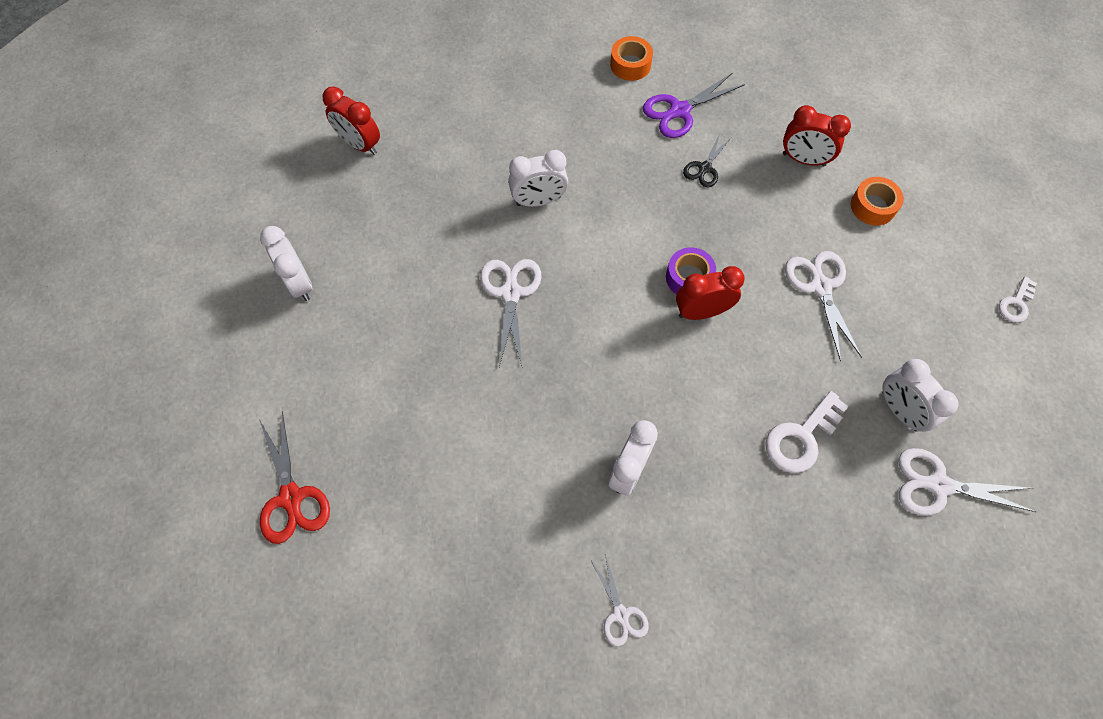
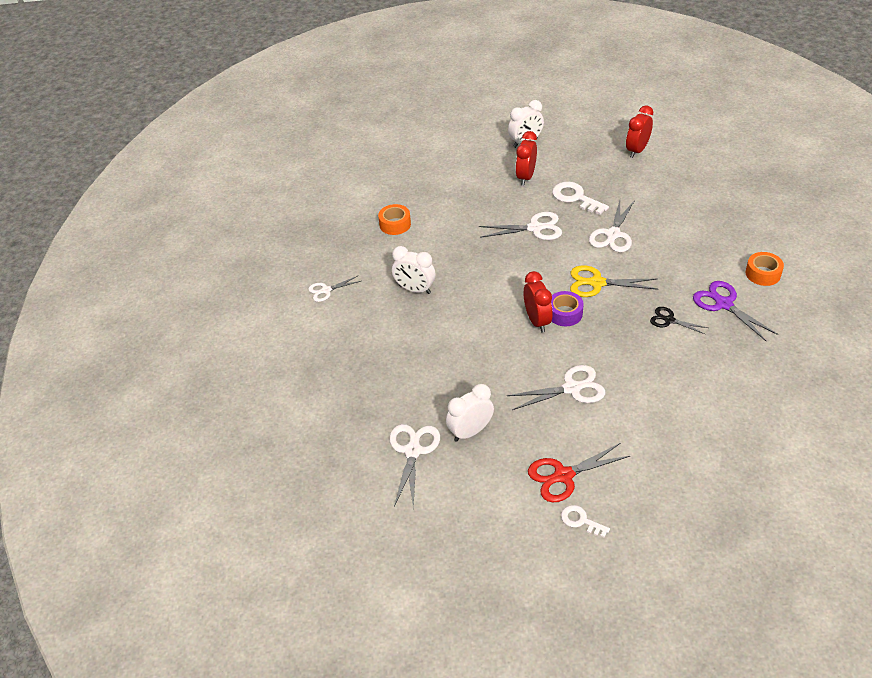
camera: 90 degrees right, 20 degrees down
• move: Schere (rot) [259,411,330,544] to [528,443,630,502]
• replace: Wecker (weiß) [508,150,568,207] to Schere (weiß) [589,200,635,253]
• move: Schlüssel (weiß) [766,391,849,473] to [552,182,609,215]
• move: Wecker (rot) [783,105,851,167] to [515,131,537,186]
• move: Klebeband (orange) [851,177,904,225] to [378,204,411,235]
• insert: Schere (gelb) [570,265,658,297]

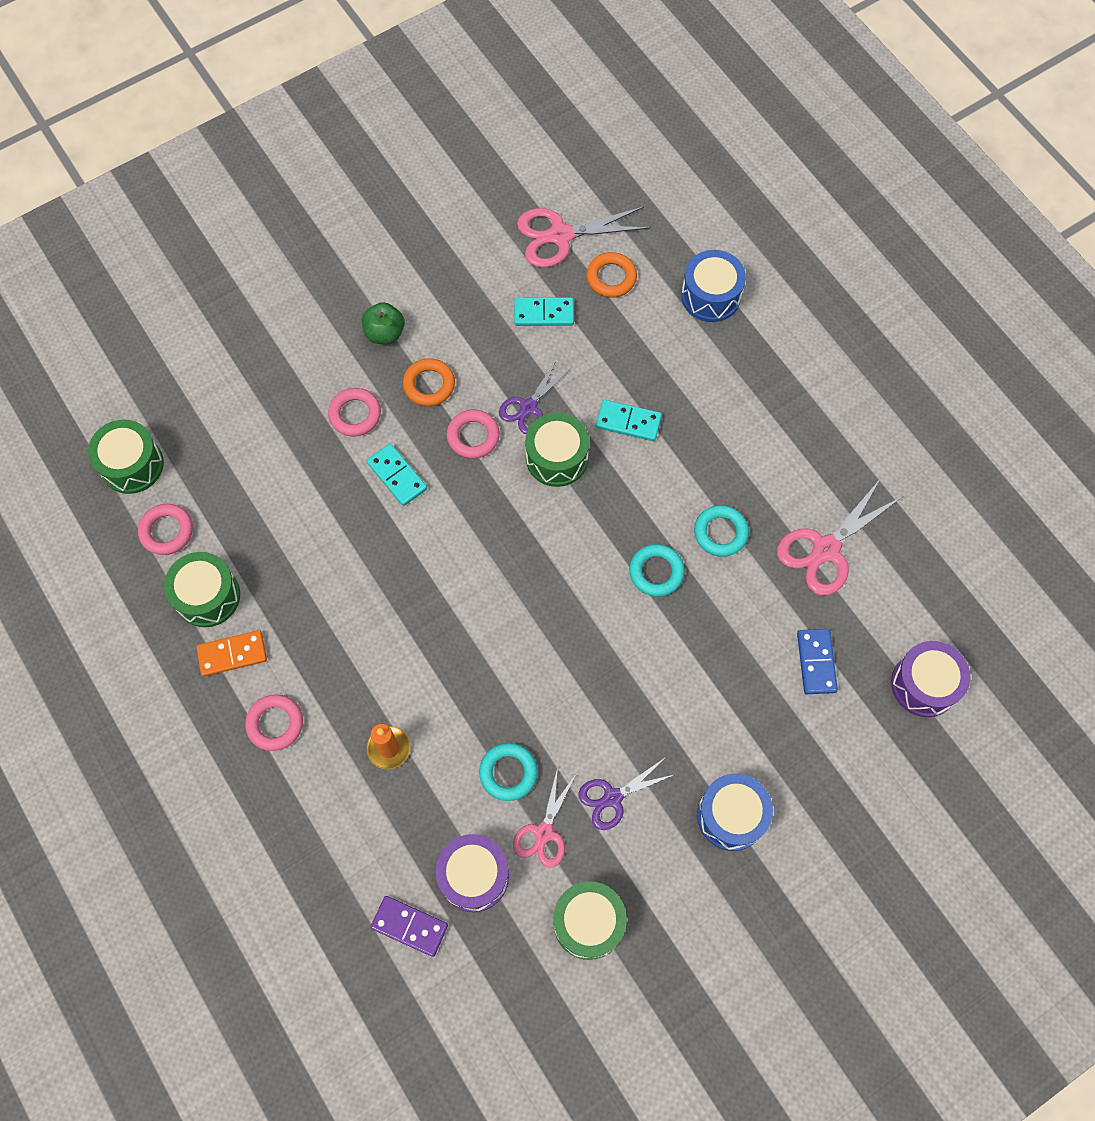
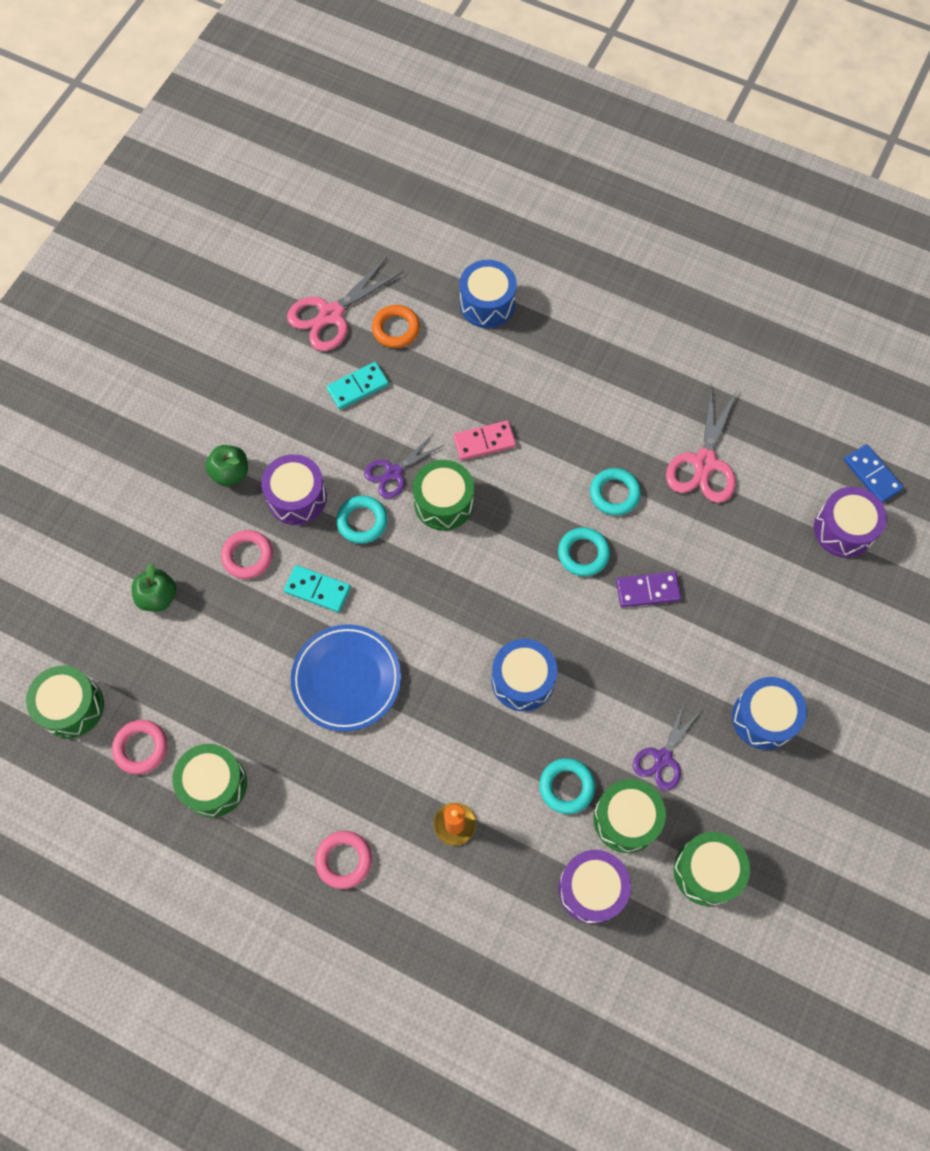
camera: 30 degrees left, 0 degrees up
• delete: Dominostein (orange) [196,630,267,676]
• move: Dominostein (lila) [371,896,448,957] to [616,571,681,607]
• replace: Ring (orange) [403,358,455,406] to Trommel (lila) [261,454,327,525]
• recolor: Ring (rosa) [447,410,500,459] to Ring (türkis) [336,495,388,544]
• rotate: Schere (lila) [499,359,571,434] = [364,433,444,498] 45 degrees clockwise
• replace: Schere (rosa) [513,767,576,868] to Trommel (grün) [593,779,666,853]
• recolor: Dominostein (türkis) [596,400,662,441] to Dominostein (rosa) [453,421,516,461]
• move: Dominostein (blau) [797,629,838,694] to [844,444,904,503]
• insert: Apfel (grün) [132,563,176,612]
• insert: Teller (blau) [291,624,401,732]
• insert: Trommel (blau) [491,639,557,711]

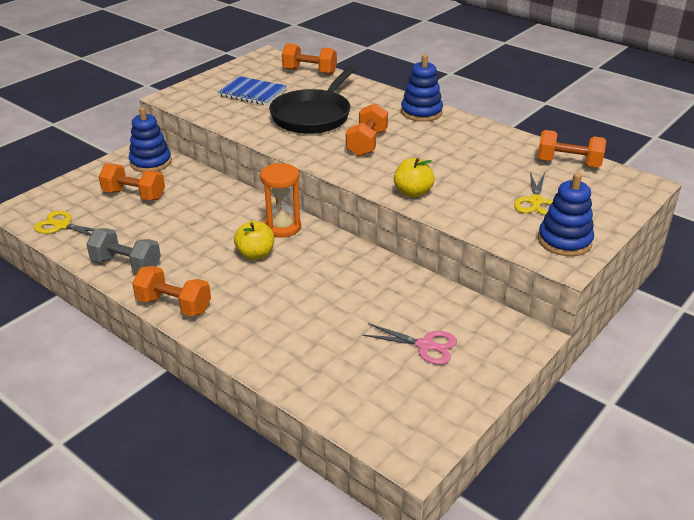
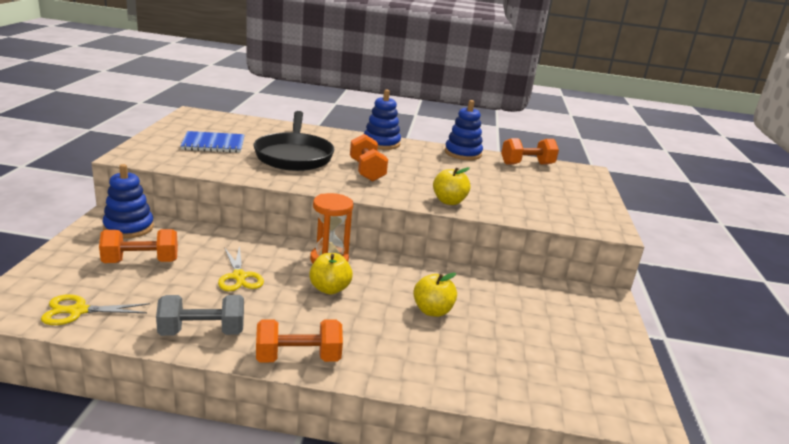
camera: 35 degrees left, 10 degrees down
• delete: Hantel (orange) [282,43,337,75]
• delete: Schere (rosa) [362,323,457,365]
• move: Schere (gelb) [514,172,553,215] to [218,245,264,291]
• move: Stapelspielzeug (blau) [538,173,594,256] to [445,100,483,160]
• insert: Apfel (gelb) [413,273,457,317]

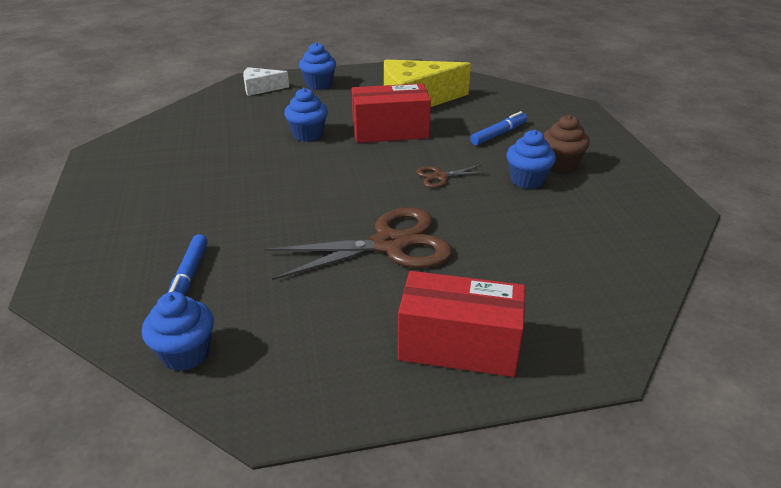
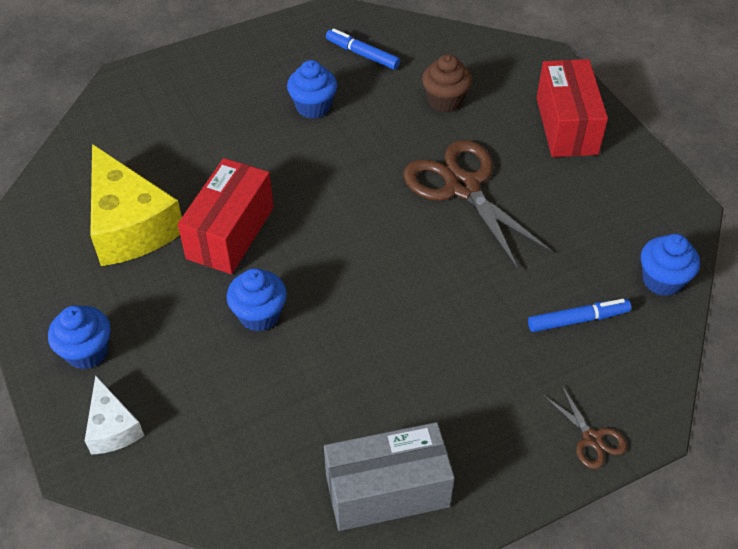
camera: 105 degrees left, 15 degrees up
• rotate: Schachtel (rot) [352,83,431,143] = [178,158,274,274] 45 degrees clockwise
• move: Schere (braun) [416,165,488,188] to [543,386,627,469]
• move: Filzstift (blau) [470,111,527,145] to [326,28,400,70]
• move: Muffin (braun) [543,115,590,172] to [422,54,472,113]
• insert: Schachtel (grau) [324,422,455,531]

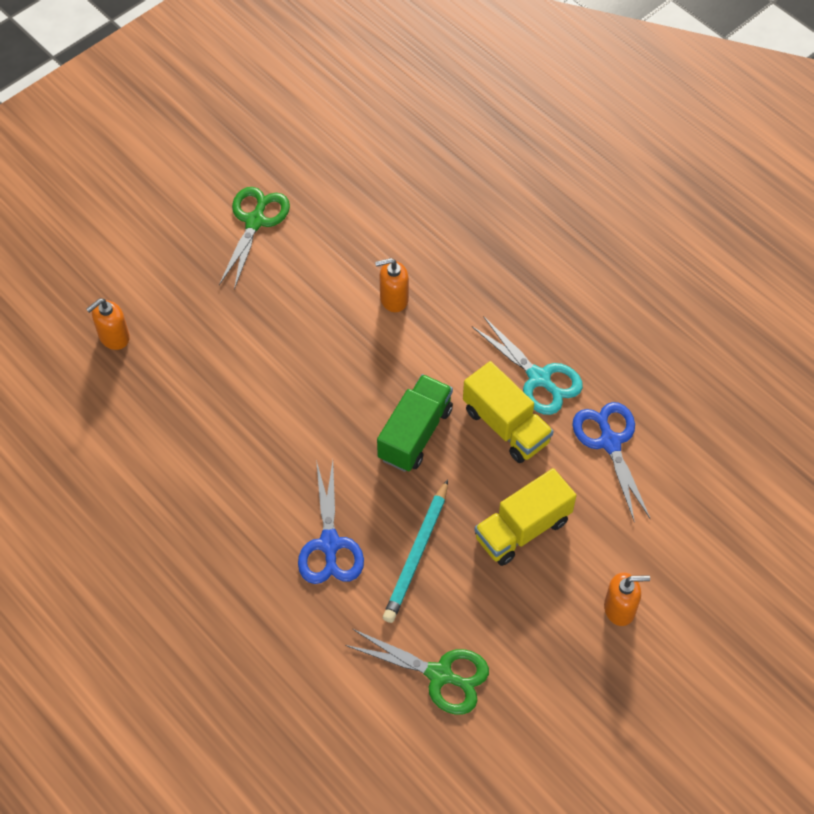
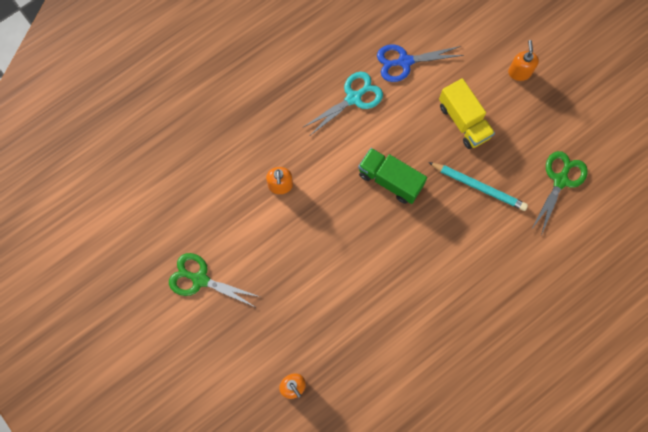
camera: 85 degrees left, 15 degrees up
• delete: Schere (blau) [298,460,364,584]
• delete: Lastwagen (gelb) [463,361,554,463]

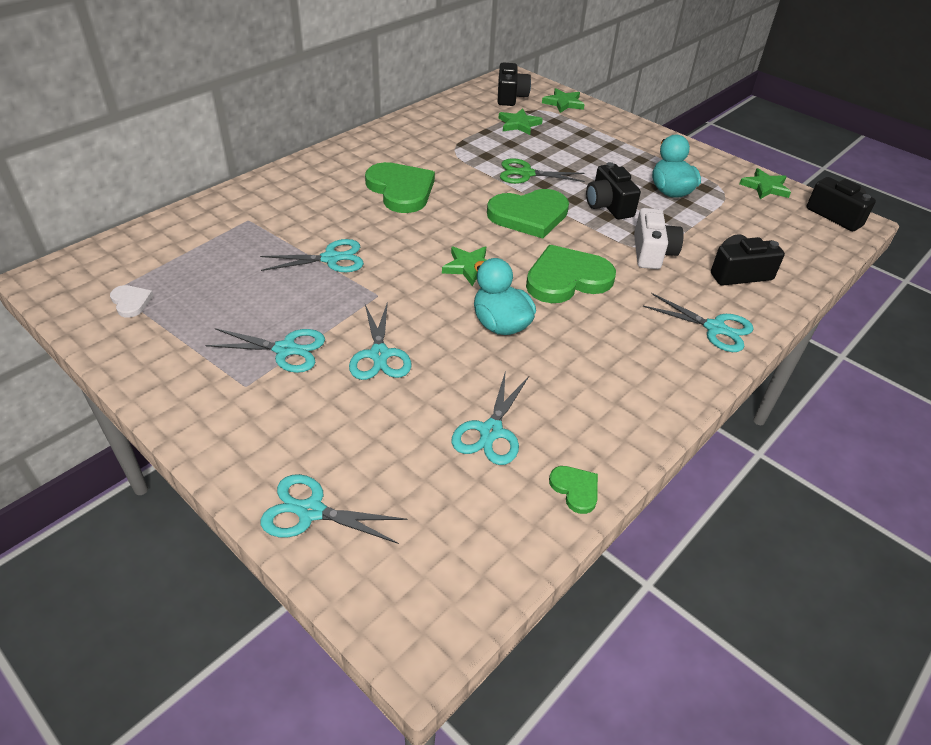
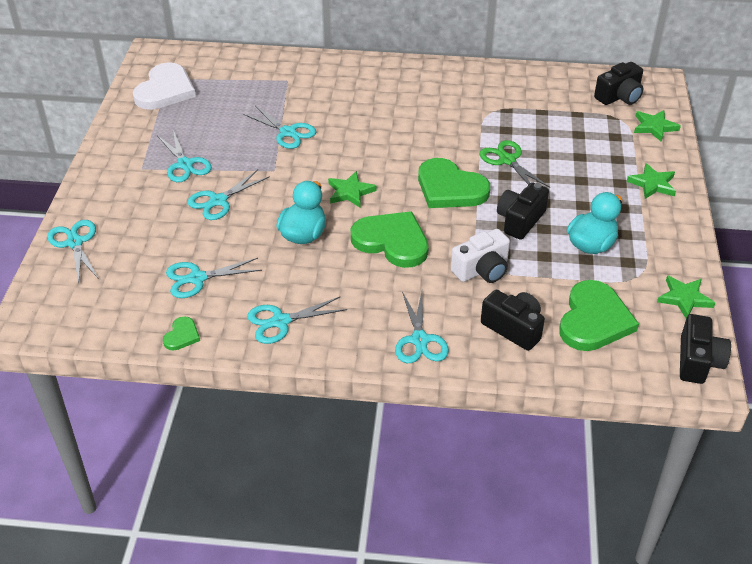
camera: 55 degrees right, 0 degrees up
• resize: Herz (weiß) [110,285,153,318] = [133,62,196,110] x2.15
• move: Herz (grün) [365,162,435,213] to [559,280,639,351]
• move: Stern (grün) [498,108,543,135] to [626,163,676,199]
• insert: Schere (türkis) [247,296,347,344]

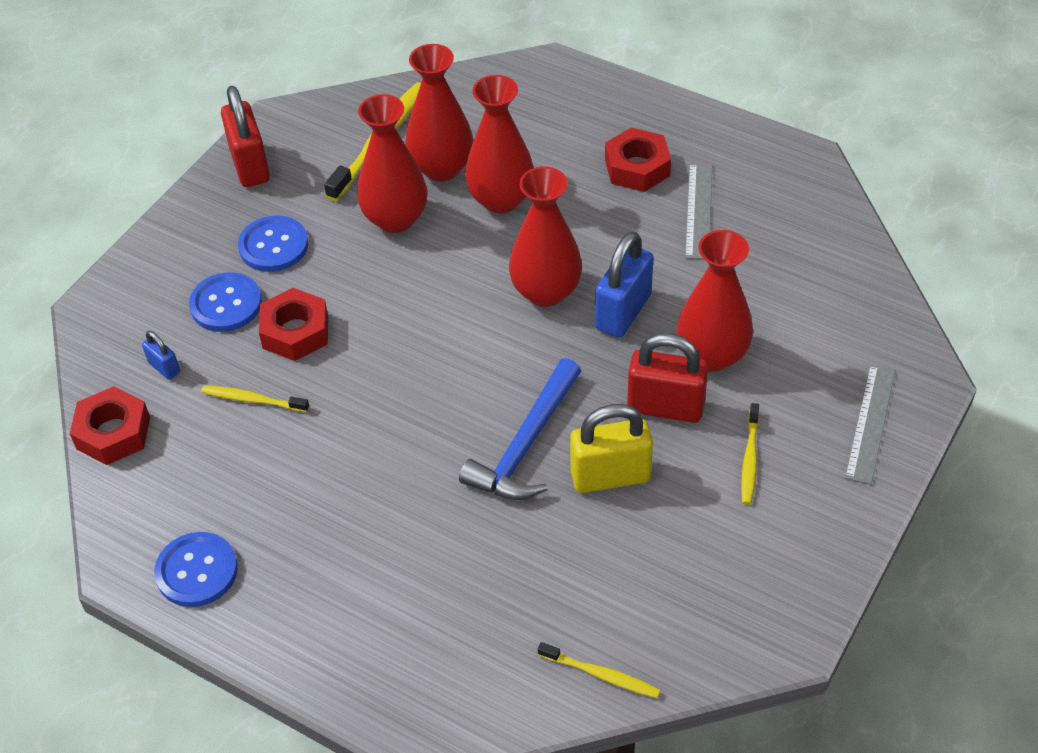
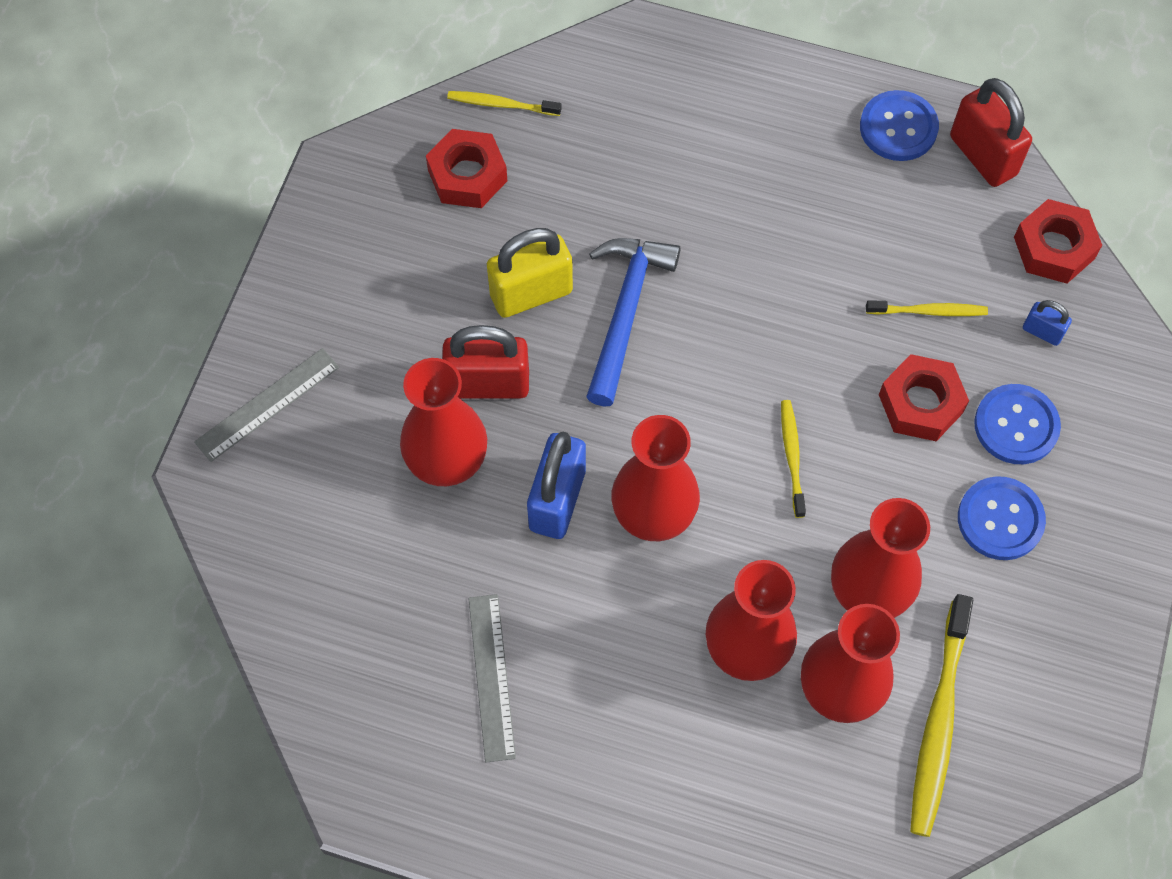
camera: 165 degrees right, 15 degrees up
• move: Vorhängeschloss (rot) [221,86,270,187] to [950,78,1032,187]
• move: Sechskantmutter (rot) [605,127,671,192] to [426,129,507,208]
• move: Zahnbürste (gelb) [741,403,759,505] to [781,400,806,518]
• rotate: Lineal (grau) [845,364,896,485] = [194,348,339,462] 45 degrees clockwise

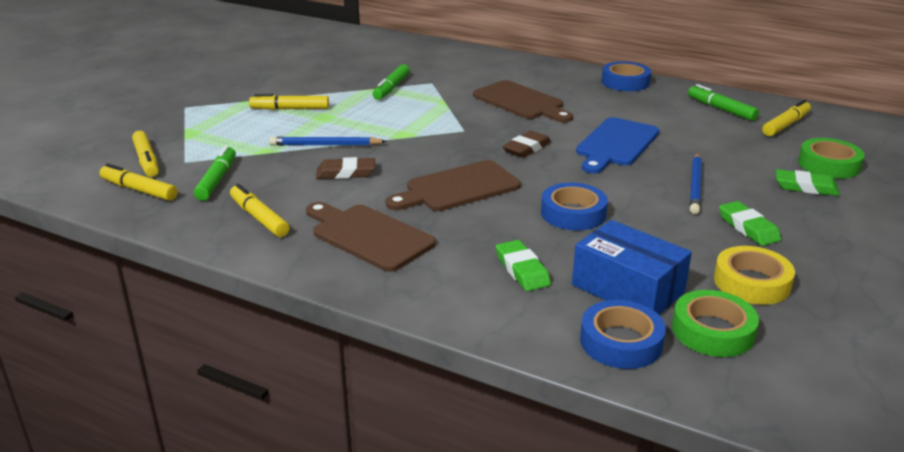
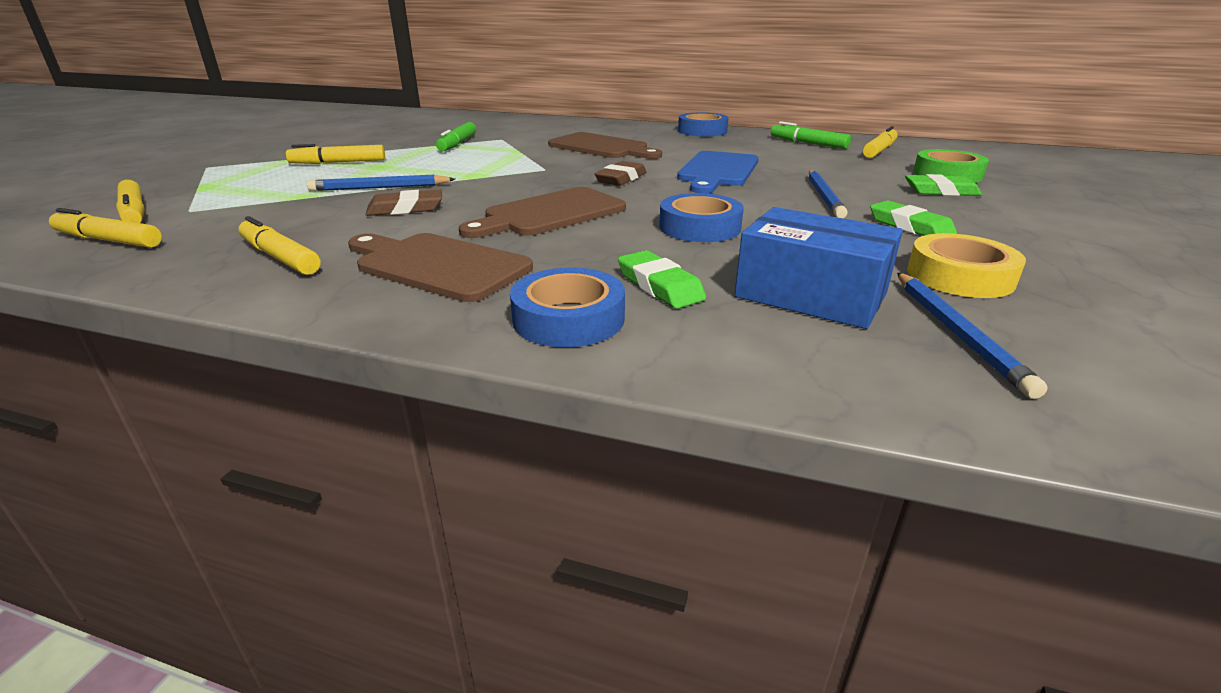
camera: 10 degrees left, 0 degrees up
• delete: Filzstift (grün) [194,146,236,201]
• move: Klebeband (blau) [580,300,666,369] to [510,267,625,347]
• replace: Klebeband (grün) [672,290,759,357] to Bleistift (blau) [897,273,1047,399]

